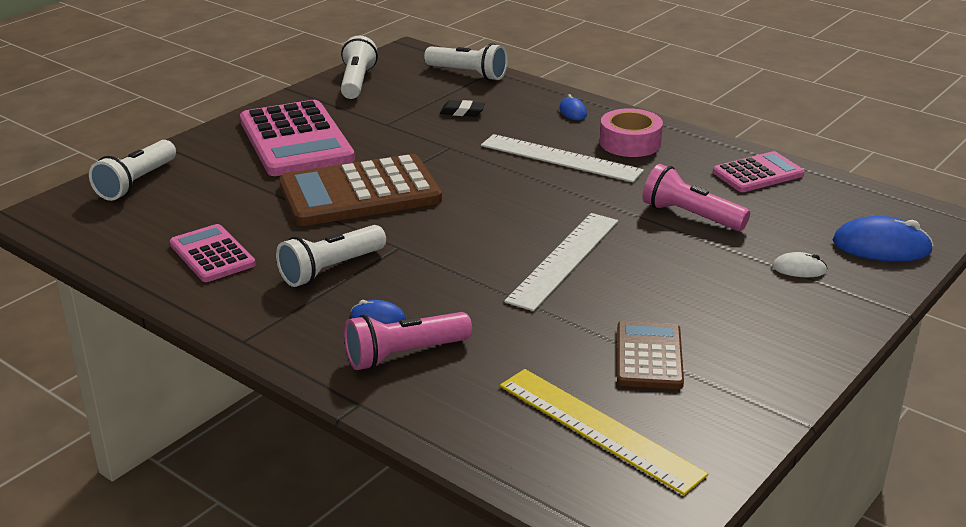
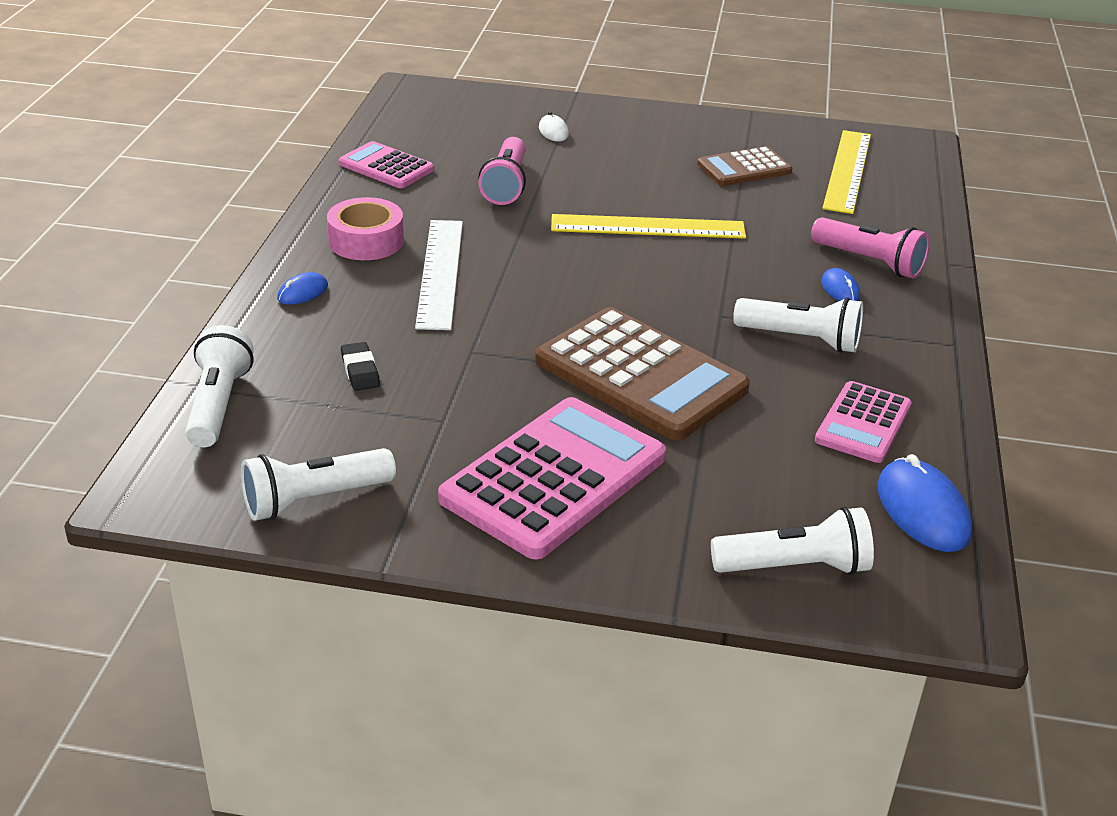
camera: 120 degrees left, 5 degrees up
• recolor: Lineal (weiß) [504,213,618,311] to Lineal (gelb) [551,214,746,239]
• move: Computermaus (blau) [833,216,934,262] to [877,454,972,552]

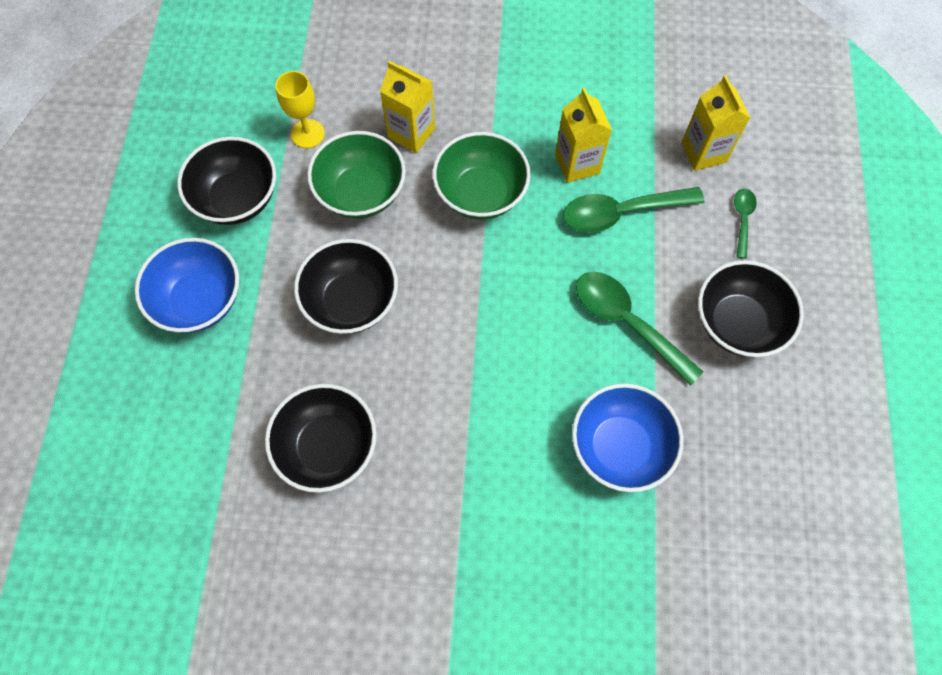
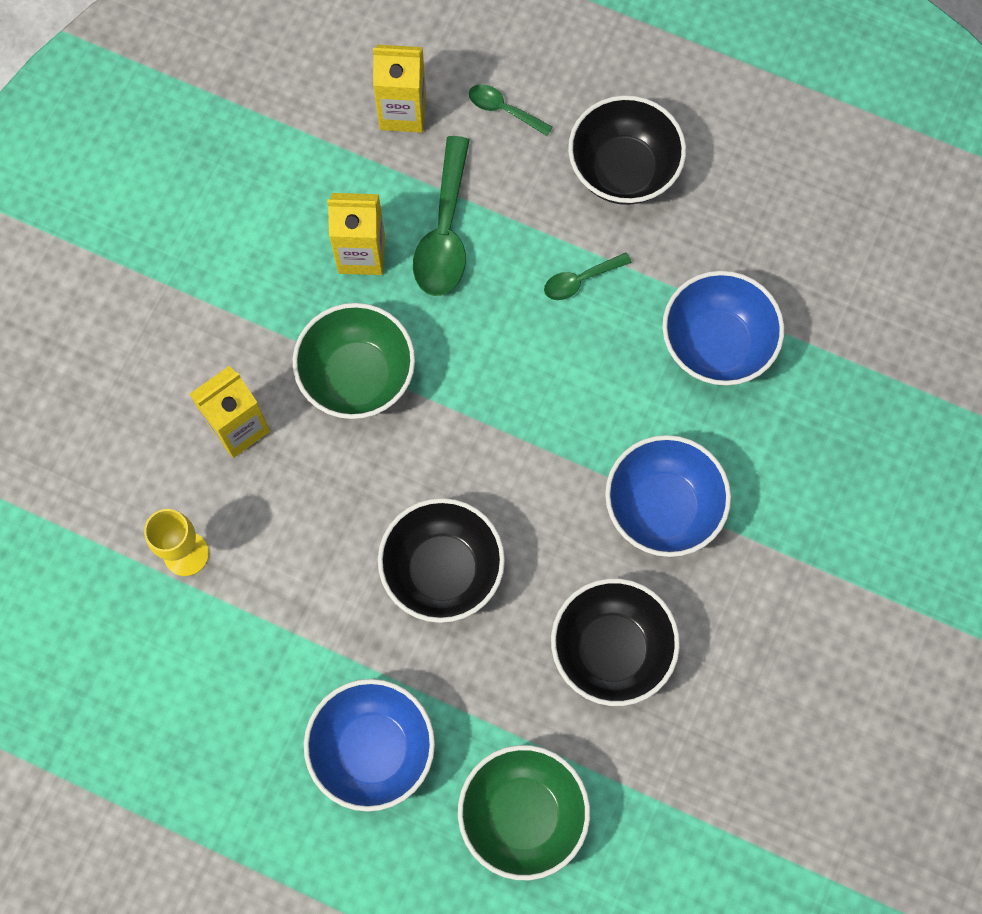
camera: 70 degrees left, 5 degrees up
• delete: Schüssel (schwarz) [177,137,276,225]
• move: Schüssel (grün) [307,131,406,219] to [458,745,590,880]
• resize: Löffel (grün) [576,272,703,386] = [544,253,632,300] x0.53
• insert: Schüssel (blau) [605,435,731,557]

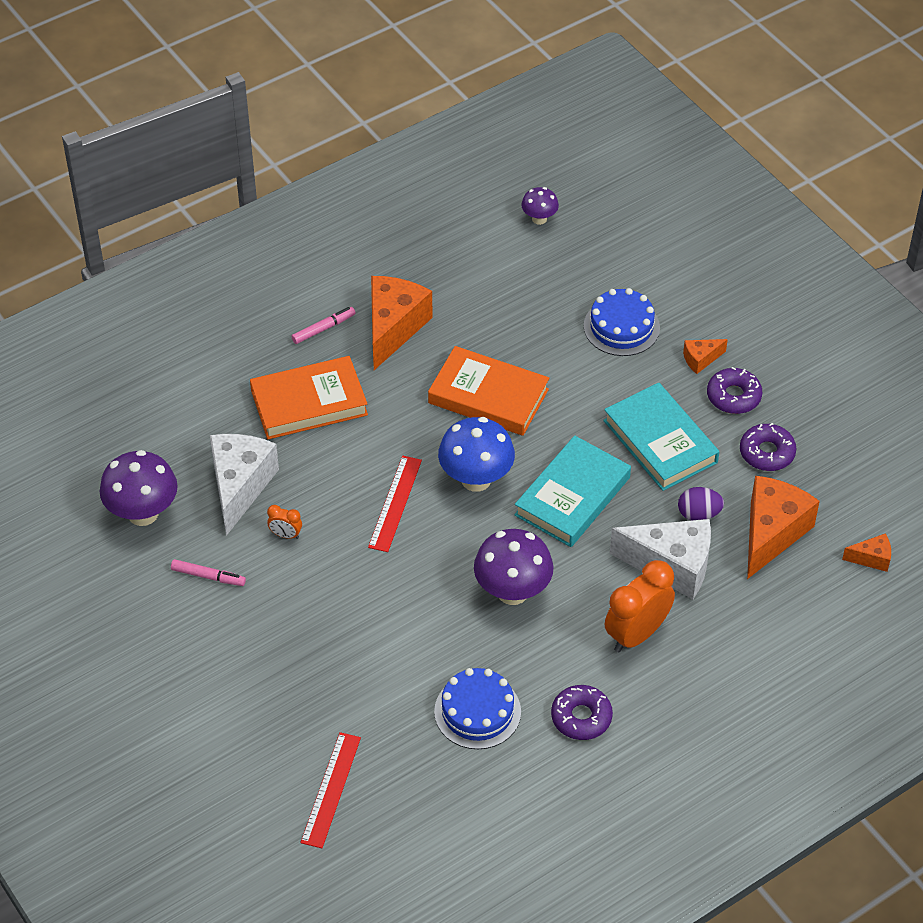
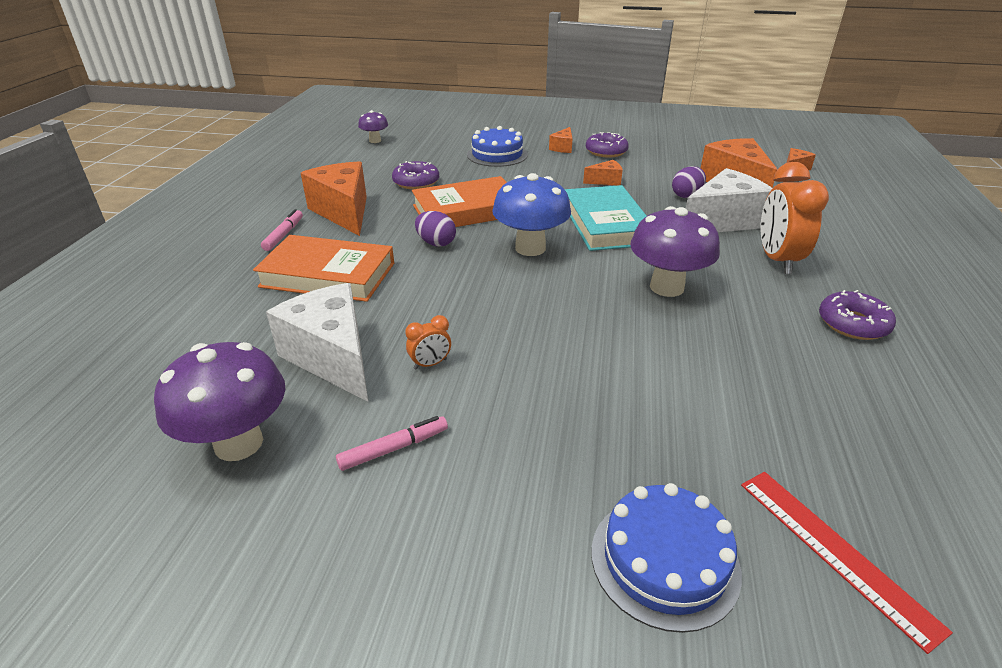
camera: 45 degrees left, 15 degrees down
• rotate: Buch (orange) [250,356,368,439] = [253,235,394,302] 75 degrees clockwise
• delete: Lineal (rot) [368,456,422,552]
• move: Kuchen (blau) [434,668,521,749] to [591,483,742,633]
• replace: Buch (türkis) [603,383,719,491] to Käse (orange) [583,160,623,185]
• move: Donut (lila) [740,423,796,471] to [392,161,439,189]
• insert: Ei (lila) [415,211,456,247]

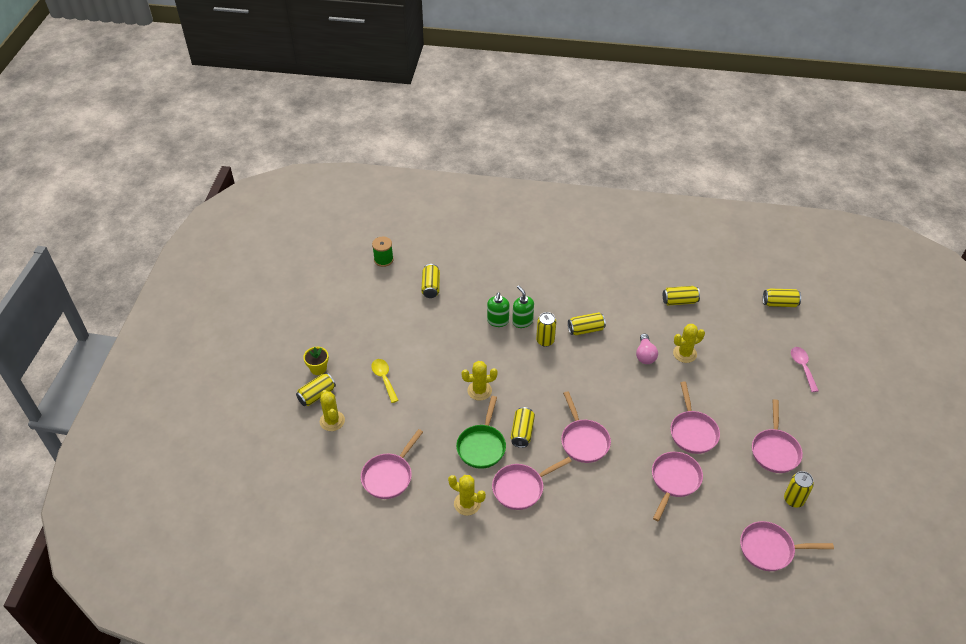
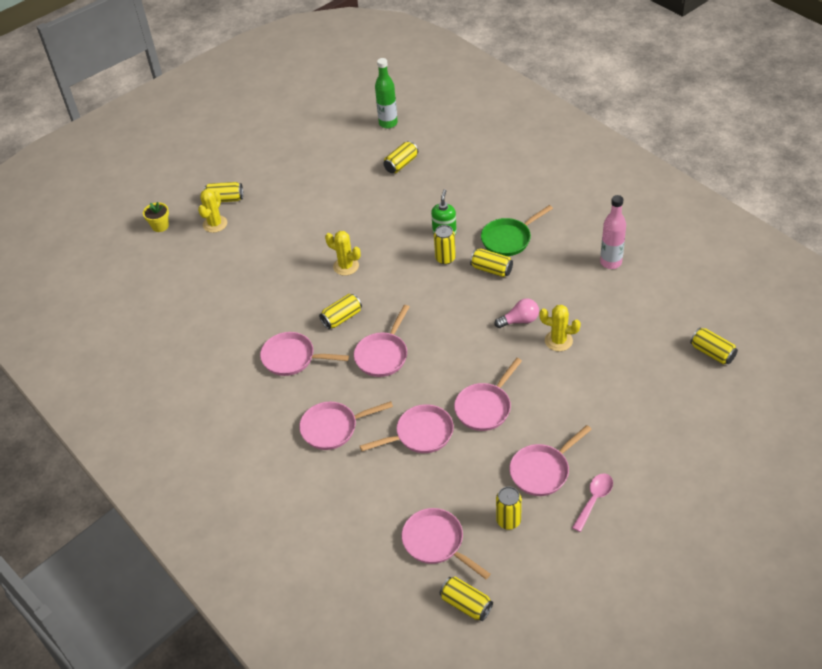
camera: 45 degrees right, 0 degrees up
• move: Blumentopf (gelb) [303,347,329,375] to [143,202,169,232]
• move: Pfanne (rosa) [361,429,423,499] to [299,401,393,450]
• delete: Löffel (gelb) [371,359,399,403]
• replace: Garnrolle (grün) [372,236,394,267] to Flasche (grün) [375,58,398,128]
• delete: Kaktus (gelb) [448,475,486,516]
• move: Pfanne (grün) [456,396,506,469] to [481,205,553,256]
• delete: Seifenspender (grün) [487,292,509,327]
• rotate: Glühbirne (rosa) [636,334,658,364] = [495,298,539,328] 150 degrees counterclockwise
• move: Dose (gelb) [663,286,700,305] to [440,577,493,621]
• move: Löffel (rosa) [791,347,819,392] to [572,473,613,532]
• insert: Flasche (rosa) [600,195,626,269]

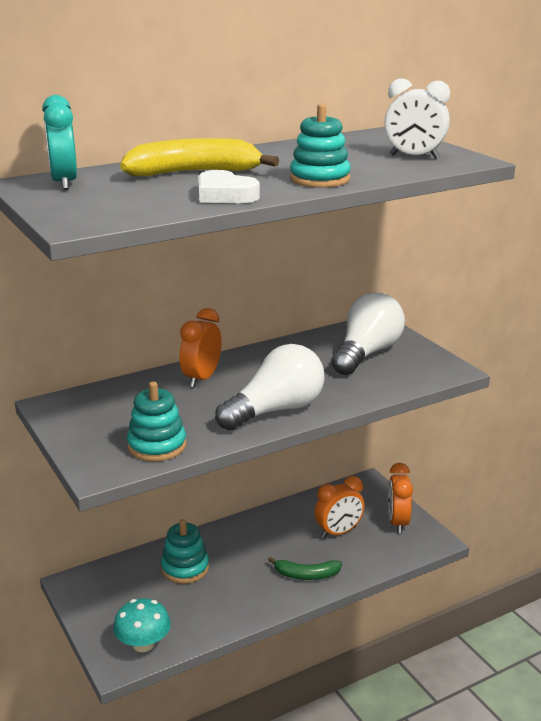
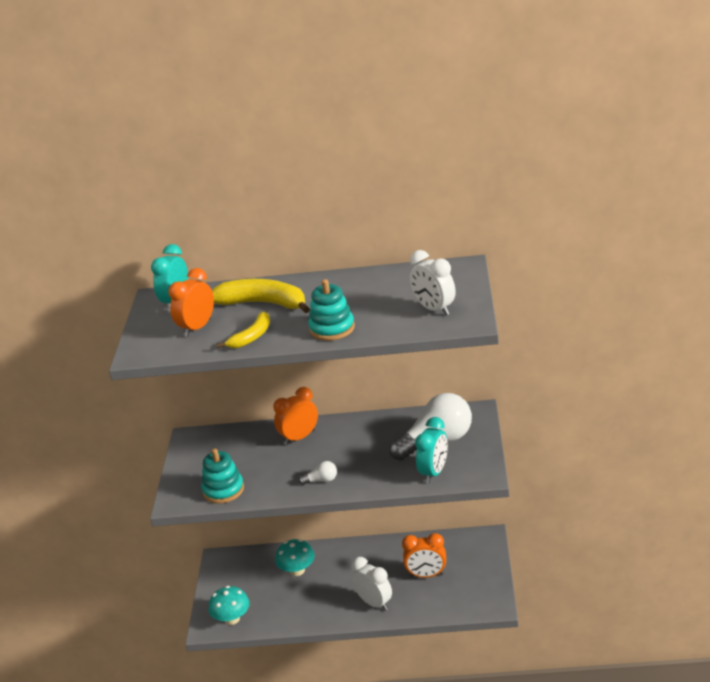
camera: 35 degrees right, 5 degrees up
• replace: Stapelspielzeug (türkis) [161,519,209,584] to Pilz (türkis) [275,539,315,576]
• replace: Herz (weiß) [198,170,260,203] to Banane (gelb) [217,312,270,348]
• resize: Glühbirne (weiß) [215,344,324,431] = [299,461,337,485] x0.42
• replace: Banane (grün) [268,556,342,580] to Wecker (weiß) [351,557,392,611]
• move: Wecker (orange) [388,463,413,534] to [169,268,214,337]
• insert: Wecker (türkis) [415,417,448,483]

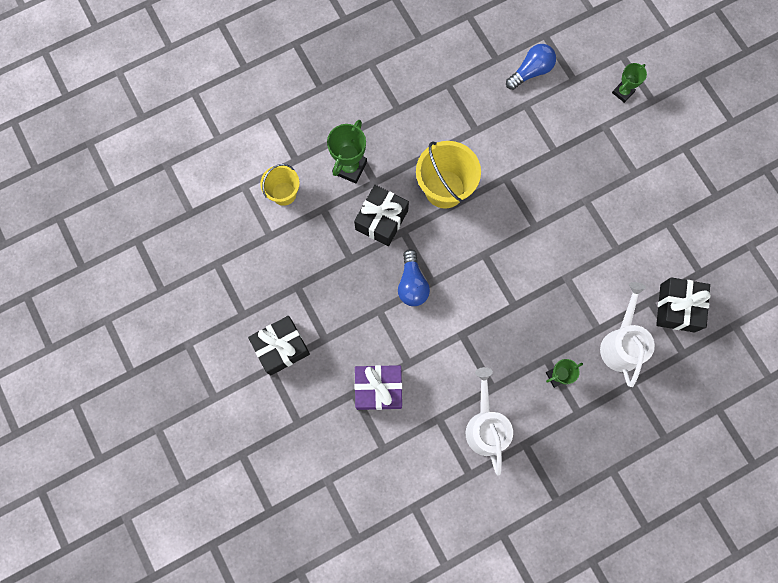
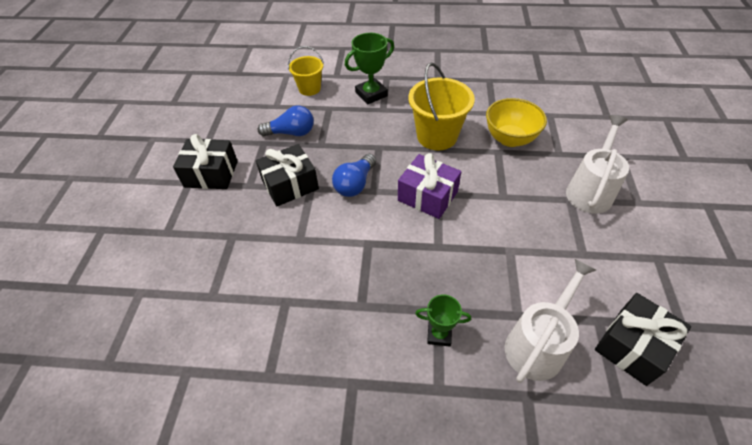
camera: 35 degrees right, 25 degrees down
• move: Geschenk (schwarz) [354,185,409,246] to [256,144,319,207]
• move: Geschenk (lila) [354,365,402,410] to [398,153,461,219]
• move: Gießkanne (weiß) [466,367,513,476] to [566,115,629,214]
• move: Glühbirne (blau) [506,44,556,90] to [258,105,314,137]
• delete: Pokal (grün) [612,63,647,103]
• insert: Schüssel (gelb) [486,98,547,147]

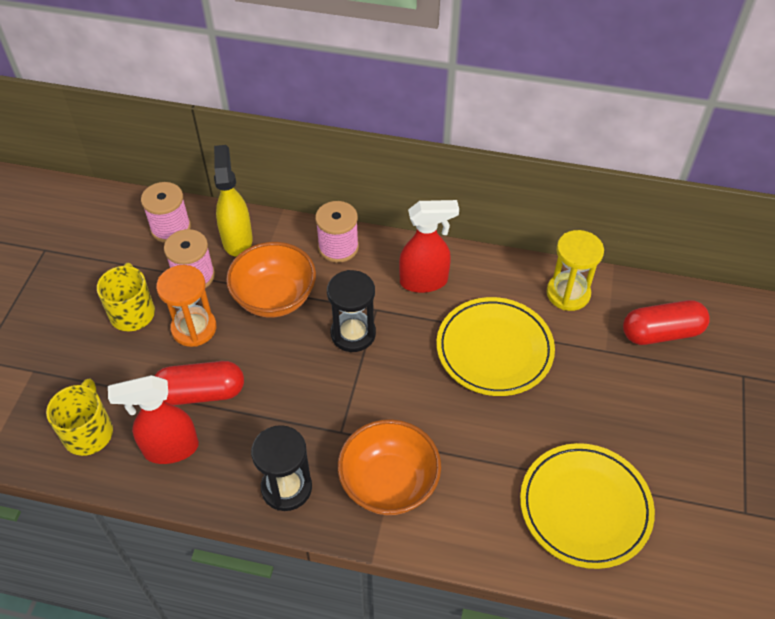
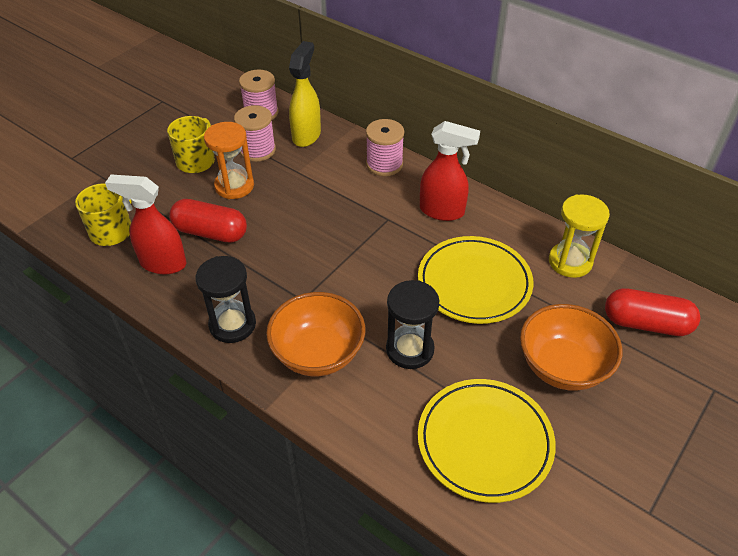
camera: 25 degrees right, 5 degrees down
• move: Schüssel (orange) [226,242,316,318] to [520,304,622,391]
• move: Sanduhr (schwarz) [327,270,376,352] to [386,280,439,369]

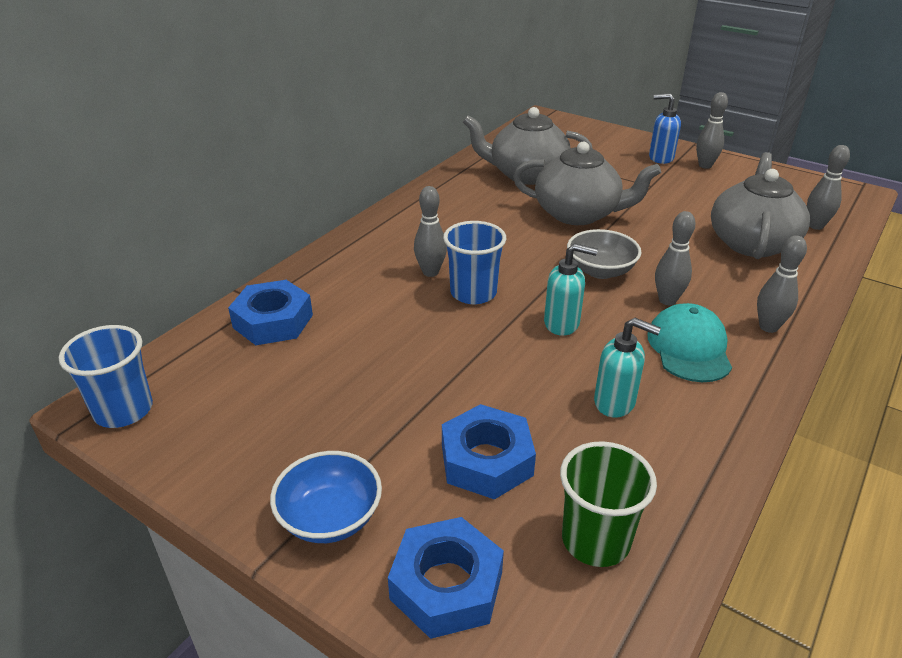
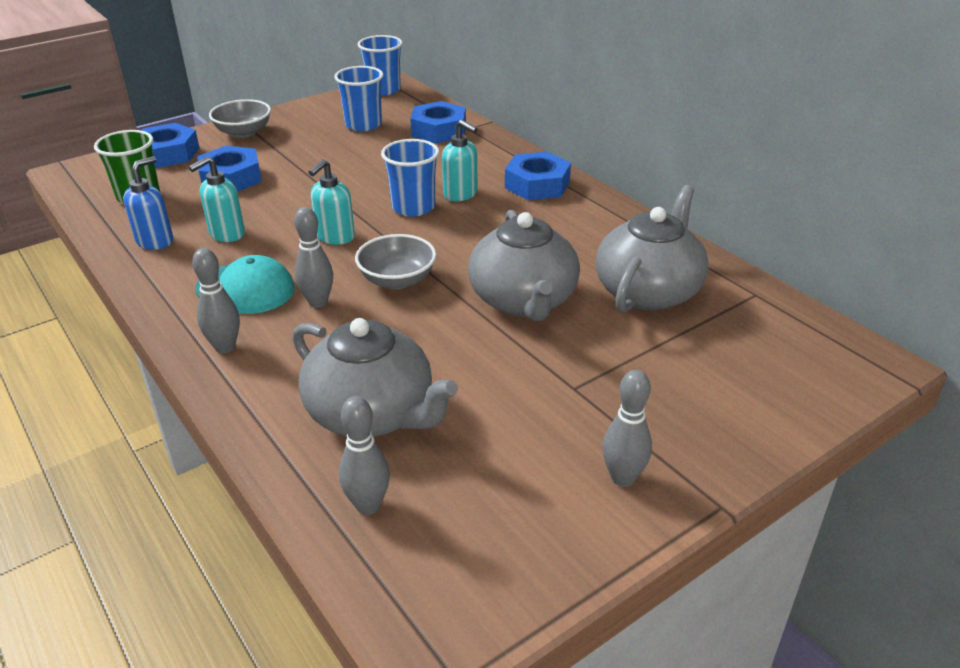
camera: 110 degrees right, 0 degrees up
• recolor: Schüssel (blau) [270,451,382,543] to Schüssel (grau) [209,99,271,138]
• replace: Bowlingkegel (grau) [414,186,447,277] to Seifenspender (türkis) [442,120,478,201]
• rotate: Teekanne (grau) [513,141,661,225] = [468,210,580,321] 45 degrees counterclockwise
• move: Seifenspender (blau) [649,93,681,164] to [123,156,173,250]
• insert: Becher (blau) [334,66,384,131]
• insert: Sechskantmutter (blau) [505,152,571,200]

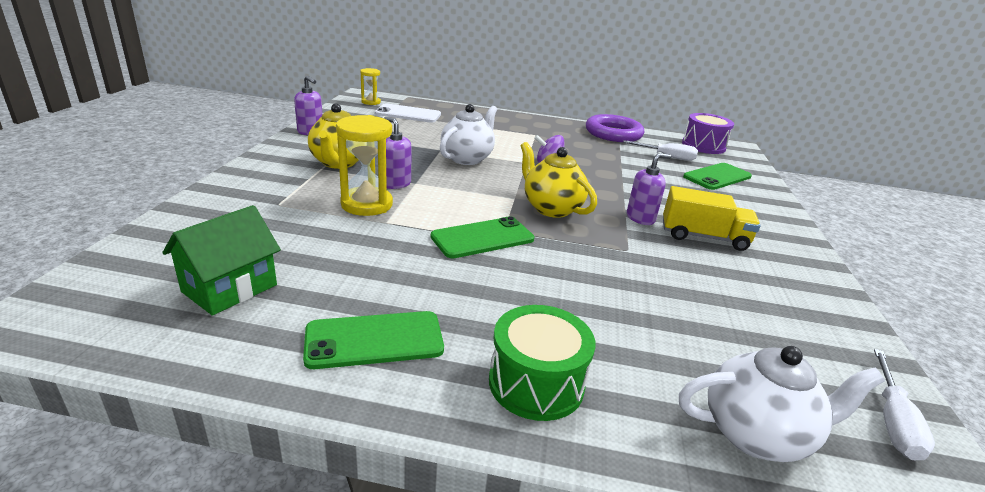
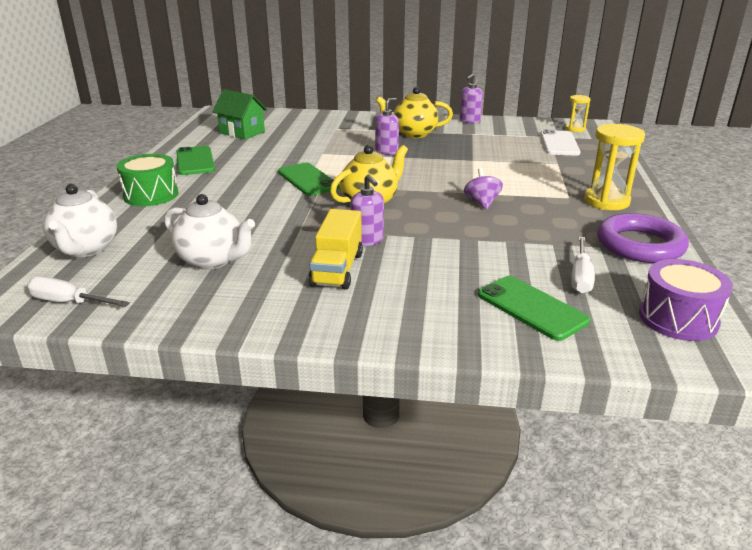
camera: 90 degrees right, 0 degrees up
• move: Sanduhr (gelb) [336,115,393,216] to [584,124,645,210]
• move: Teekanne (weiß) [440,104,497,165] to [164,194,255,270]

